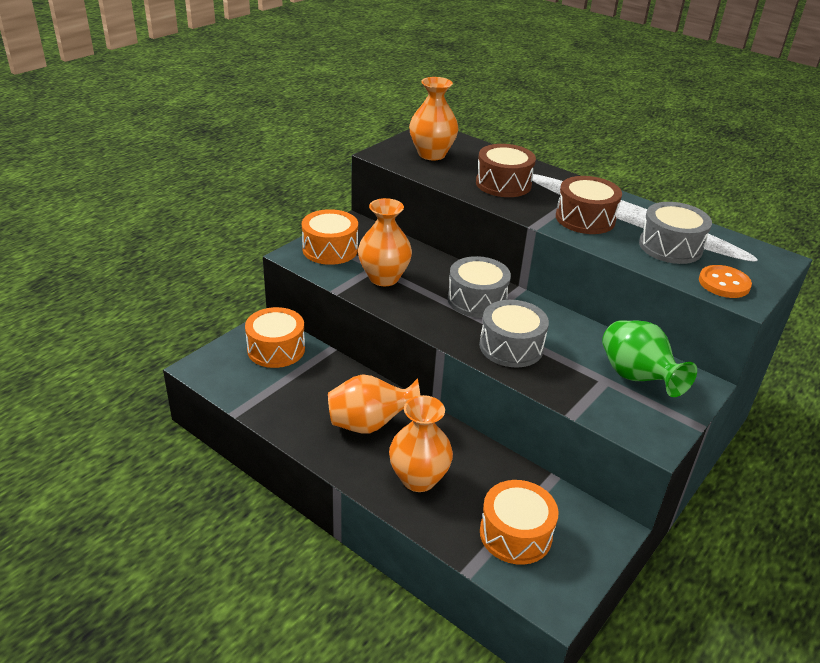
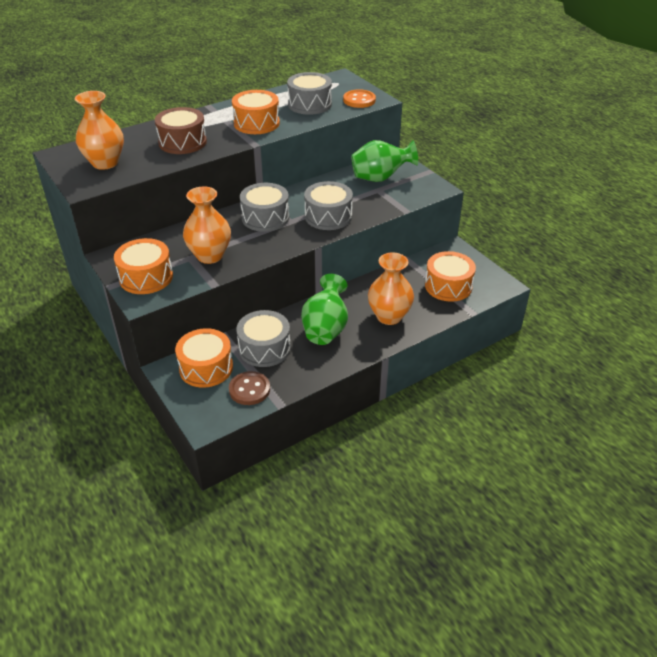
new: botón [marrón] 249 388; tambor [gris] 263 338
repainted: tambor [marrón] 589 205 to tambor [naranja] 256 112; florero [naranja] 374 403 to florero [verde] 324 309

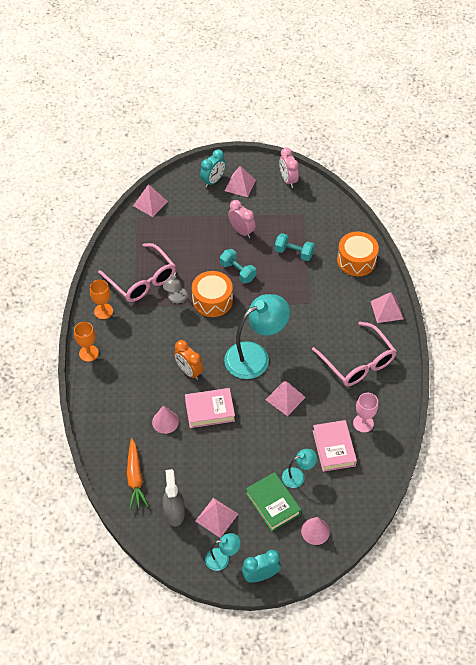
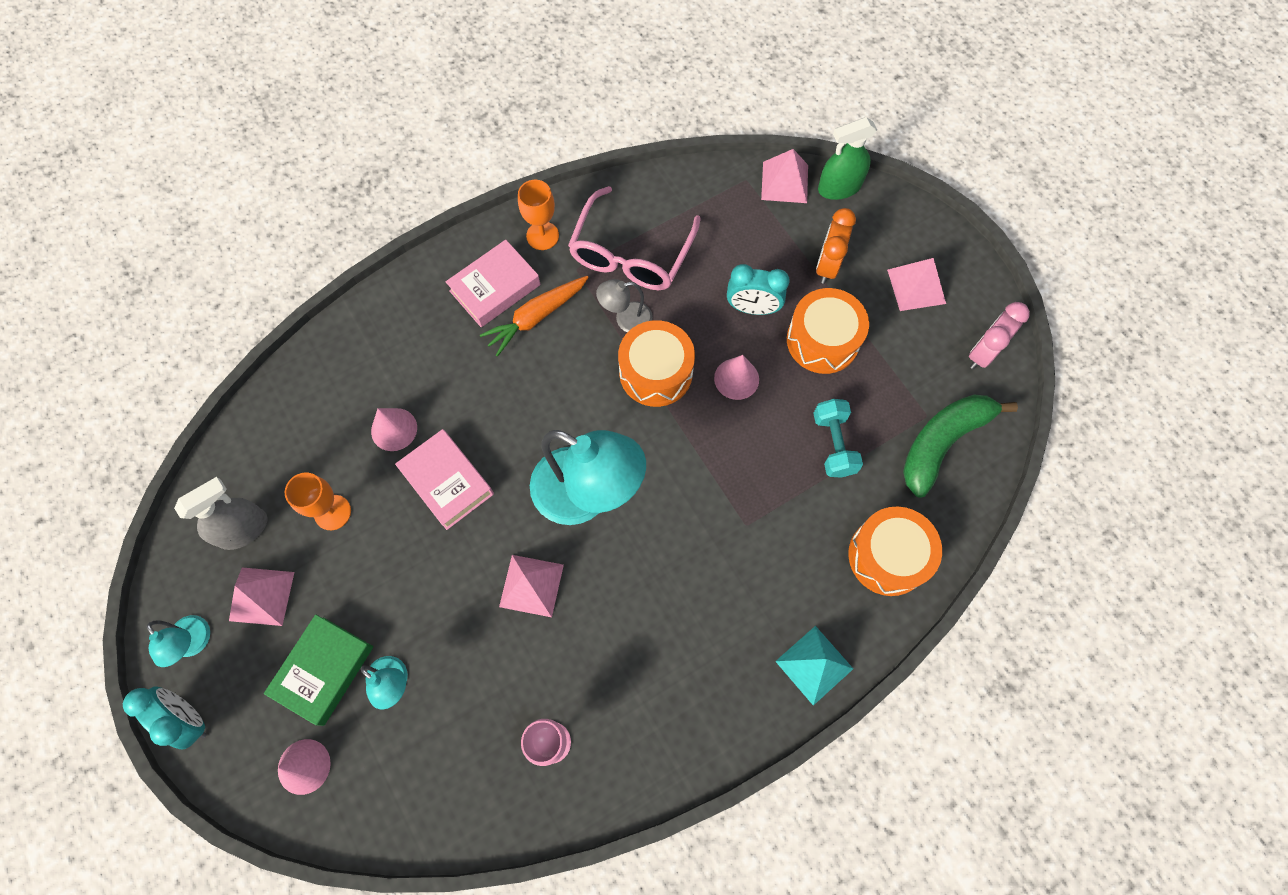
gone: gafas [rosa] 354 354
new: pulverizador [verde] 847 158; plátano [verde] 960 445
shifted: copa [naranja] 86 342 to 318 501; libro [rosa] 335 446 to 493 283; zanahoria [naranja] 138 474 to 534 316; despertador [turquesa] 213 168 to 758 289; despertador [naranja] 188 360 to 836 246
swapped: mancuerna [turquesa] 238 266 to cono [rosa] 736 377; despertador [rosa] 242 219 to tambor [naranja] 828 331
repainted: pirámide [rosa] 387 307 to pirámide [turquesa] 814 666

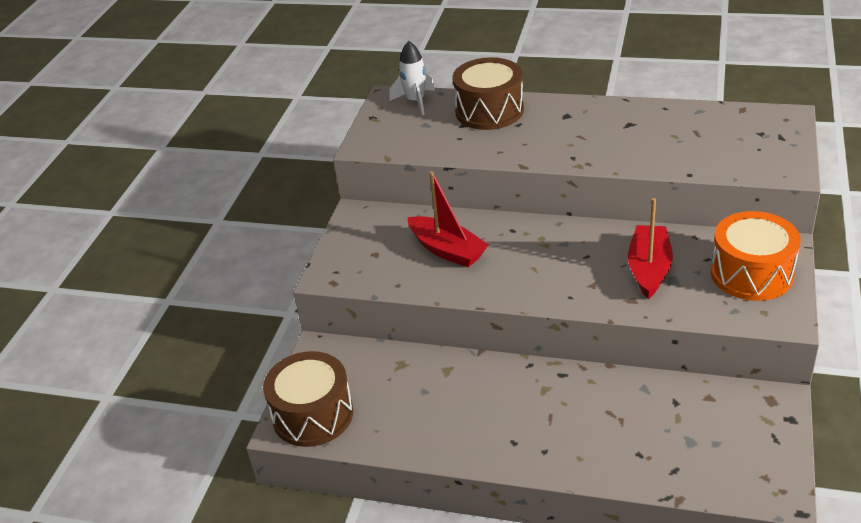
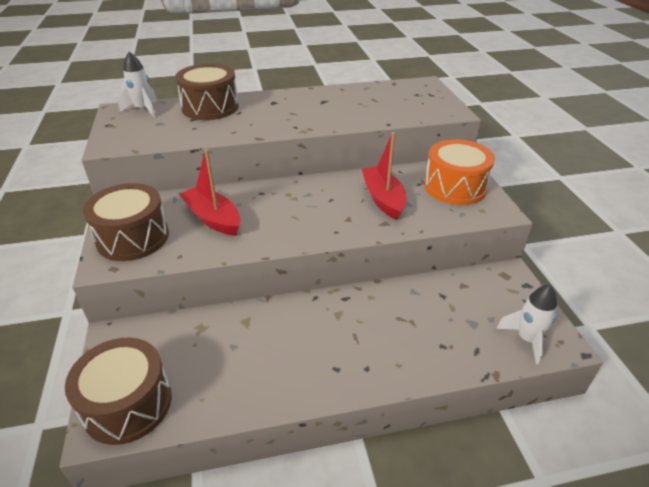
new: tambor [marrón] 126 222; cohete [blanco] 526 325
rotated: barco [rojo] 448 219 = 210 192 150 degrees counterclockwise

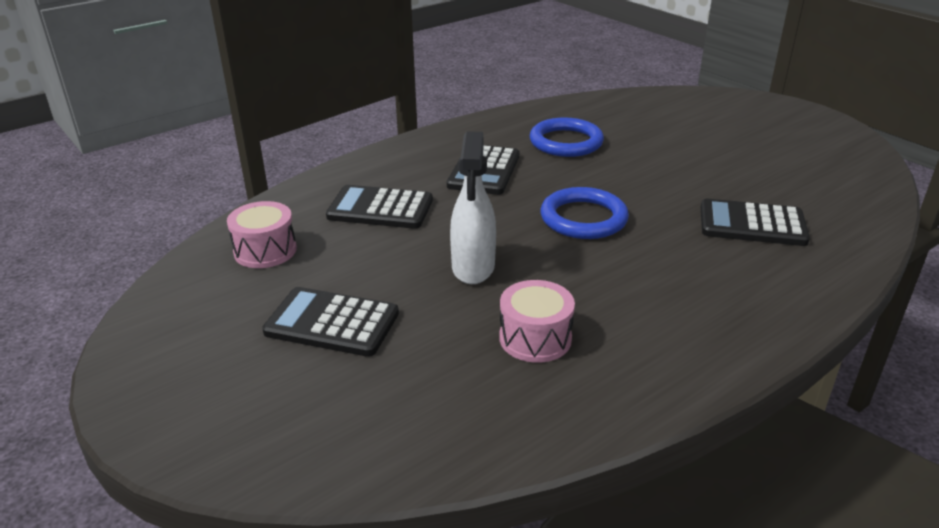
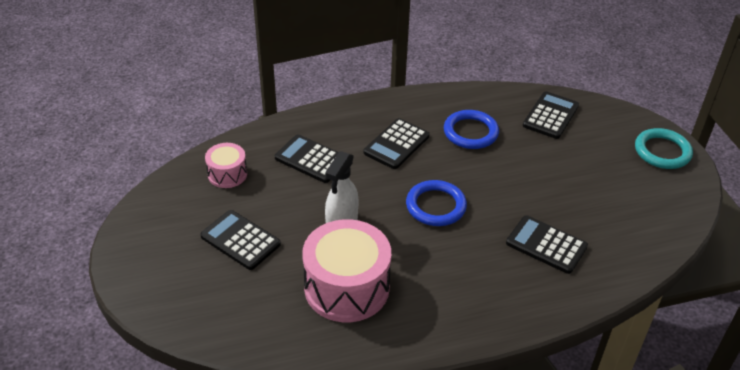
new: calculadora [negro] 551 115; anillo [turquesa] 664 148
scaled: tambor [rosa] 537 321 = 346 270 x1.92

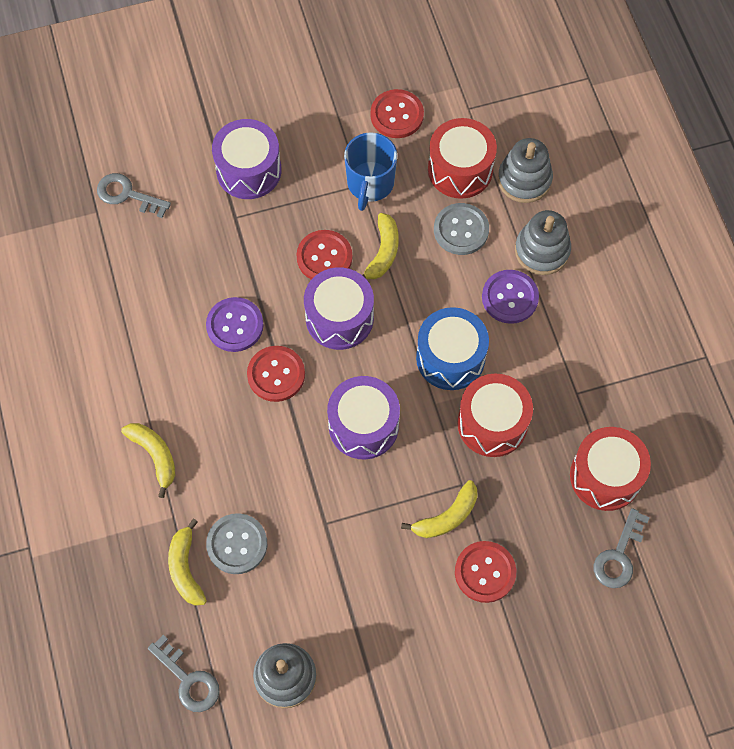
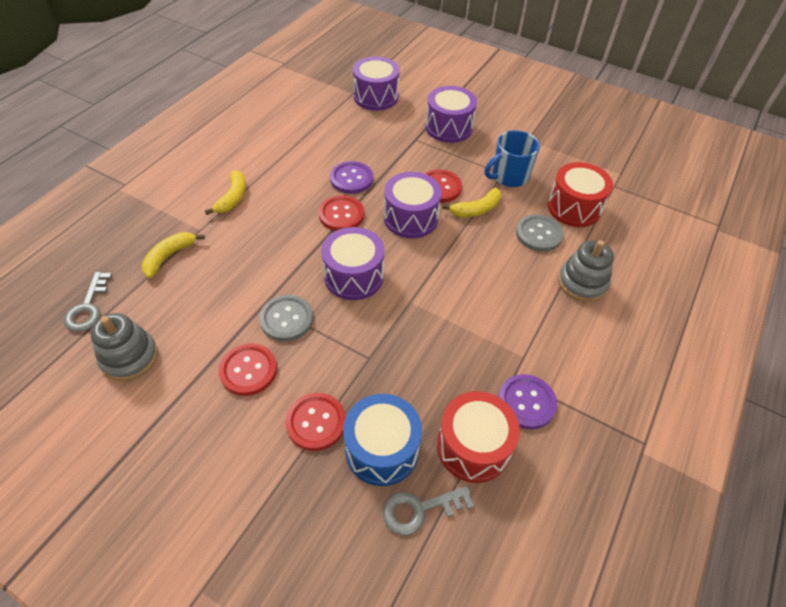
gone: plátano [amarillo] 439 509; tambor [rojo] 495 415; juguete apilable [gris] 525 170
shifted: botón [rojo] 397 113 to 248 370; botón [gris] 236 543 to 286 318; tambor [azul] 452 348 to 382 440; botón [morado] 510 297 to 527 402
swapped: llave [gris] 134 195 to tambor [morado] 376 83

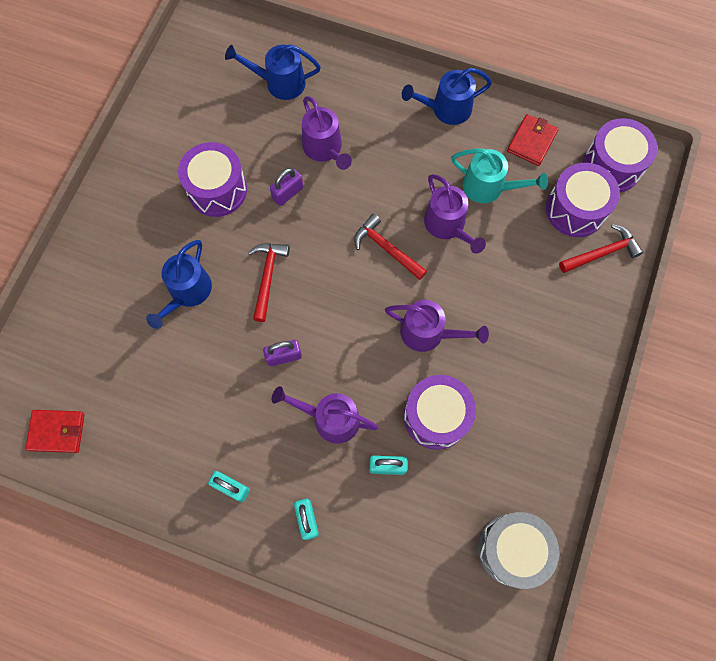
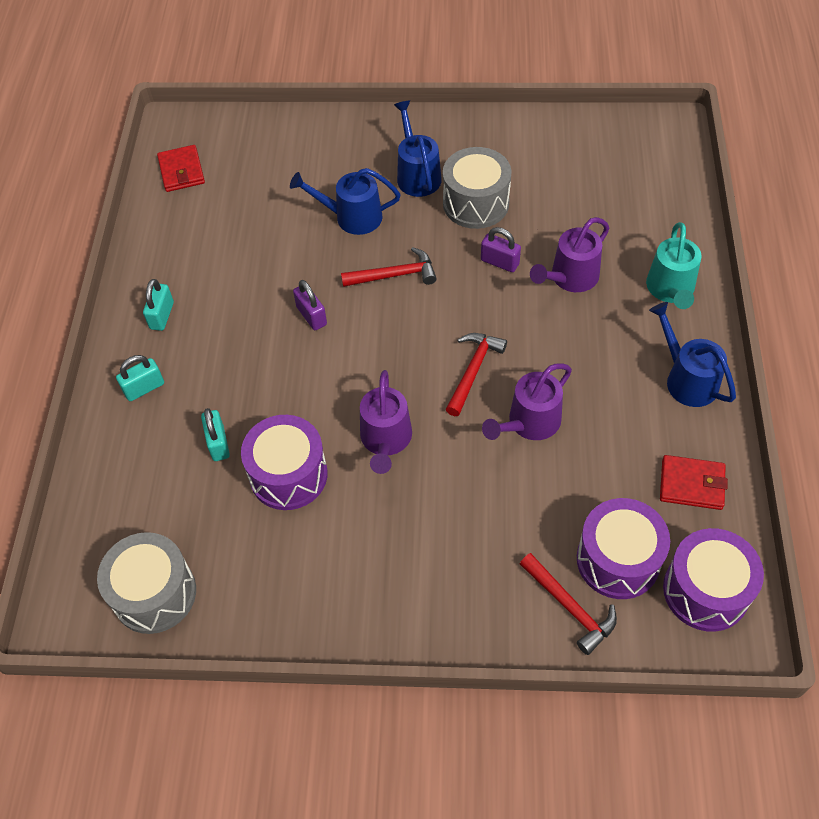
gone: regadera [morado] 325 415
shifted: regadera [azul] 273 72 to 418 148; regadera [turquesa] 499 175 to 674 265
repainted: tambor [morado] 212 179 to tambor [gris] 477 188

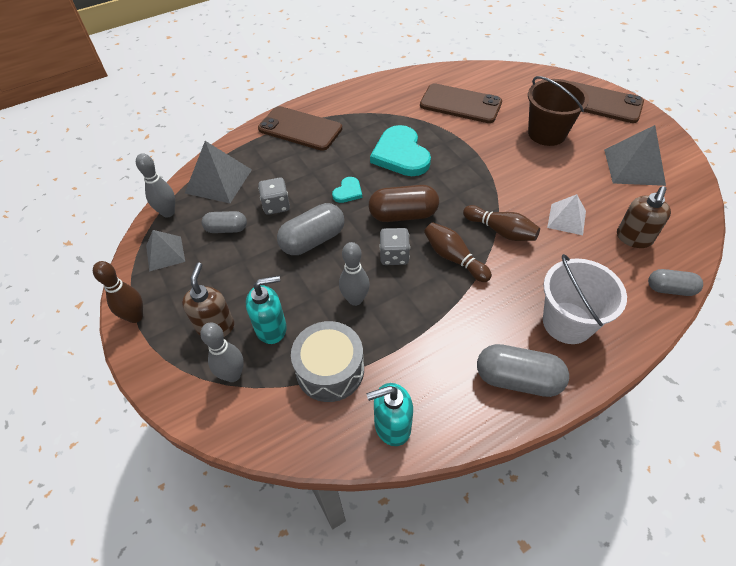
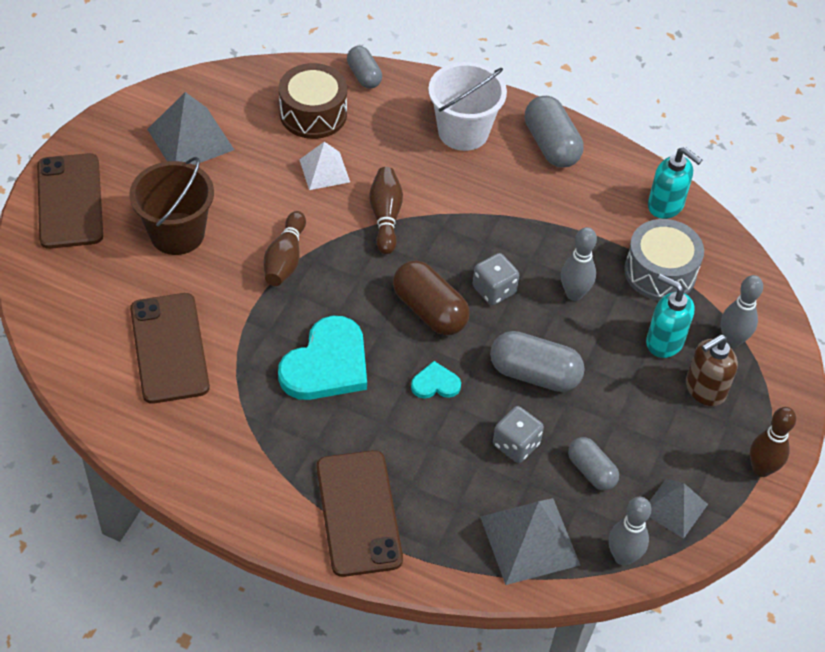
shifted: bolo [marrón] 458 252 to 285 248
swapped: dispensador de jabón [marrón] 644 217 to tambor [marrón] 313 101

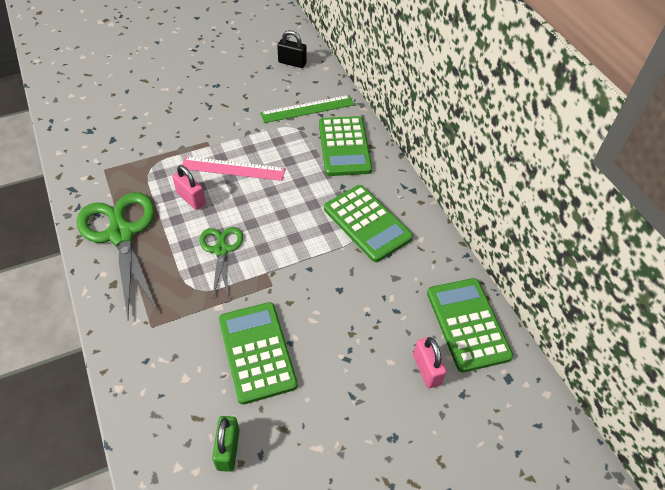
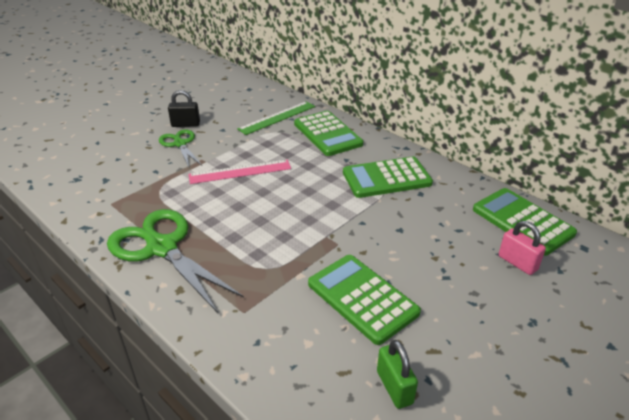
gone: candado [rosa] 189 187
shifted: tijeras [verde] 221 263 to 180 148; candado [negro] 292 49 to 184 108
rotated: calculadora [verde] 368 223 = 388 177 135 degrees clockwise

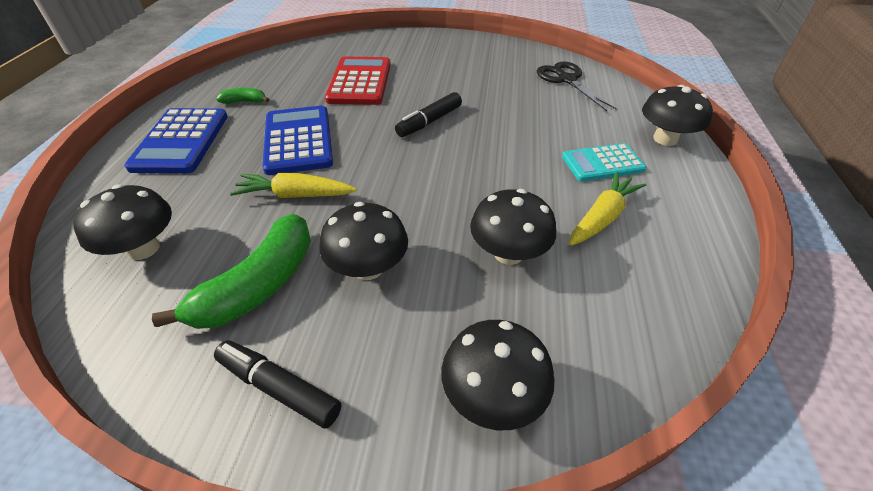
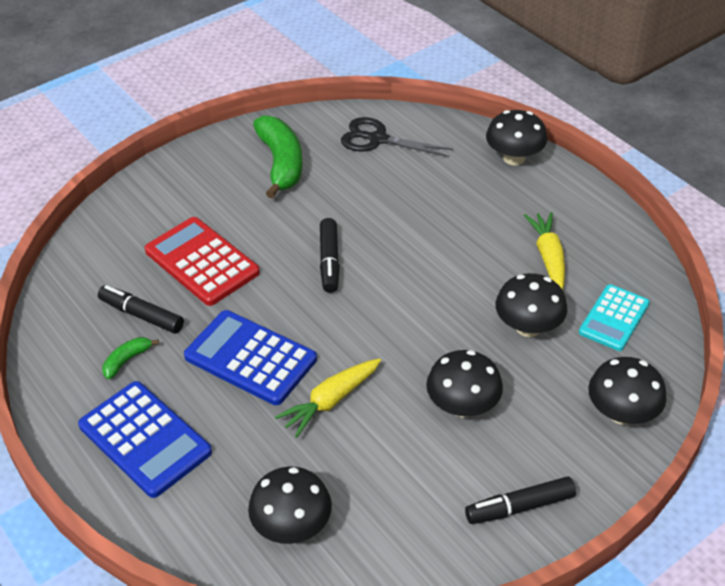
new: rotulador [negro] 141 309
shifted: plátano [verde] 231 271 to 278 157; calculadora [turquesa] 604 162 to 614 317

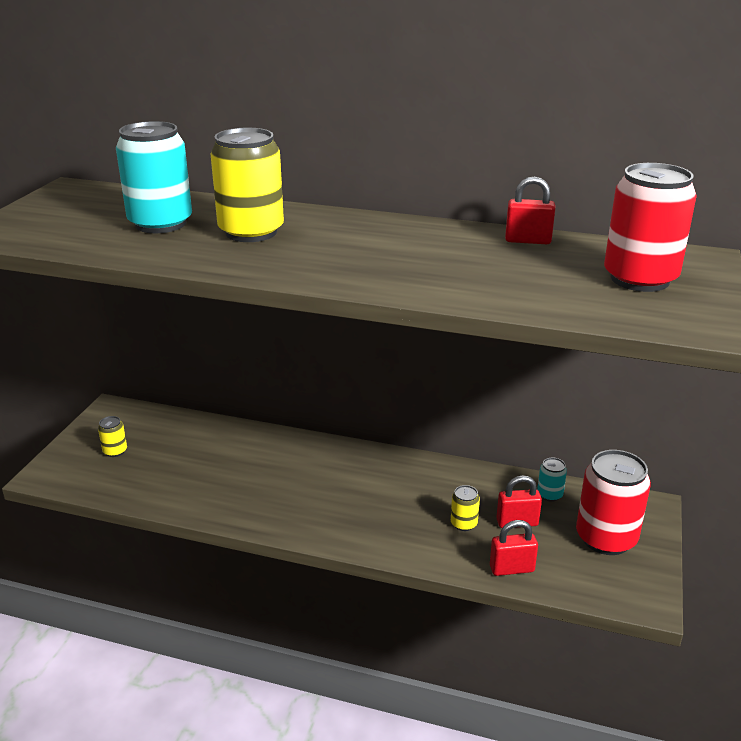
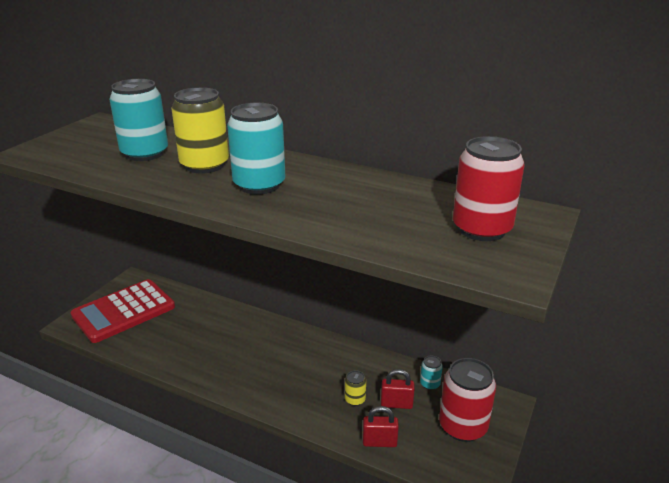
gone: candado [rojo] 530 210
new: lata [turquesa] 256 149
swapped: lata [amarillo] 112 436 to calculadora [rojo] 122 311

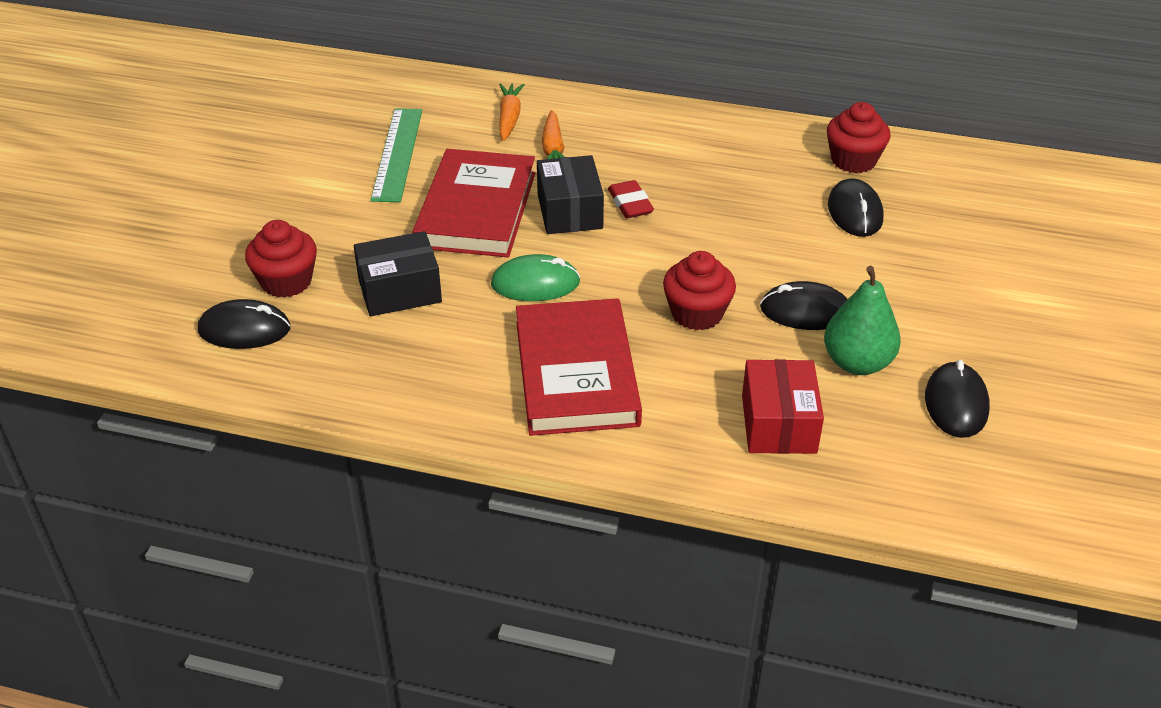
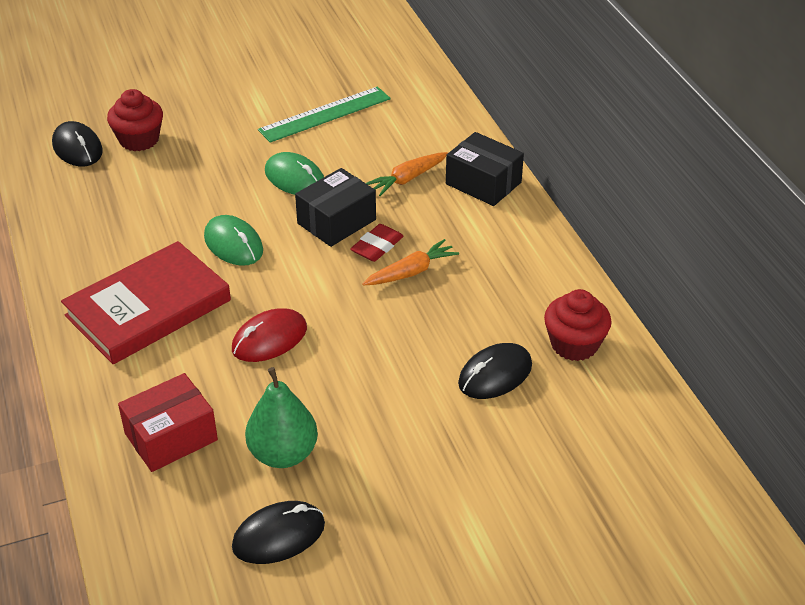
gone: ratón [negro] 804 305
shifted: zanahoria [naranja] 512 112 to 410 262; caja [negro] 398 273 to 485 169
swapped: magdalena [rojo] 699 290 to ratón [rojo] 269 335; libro [rojo] 474 203 to ratón [verde] 294 173

